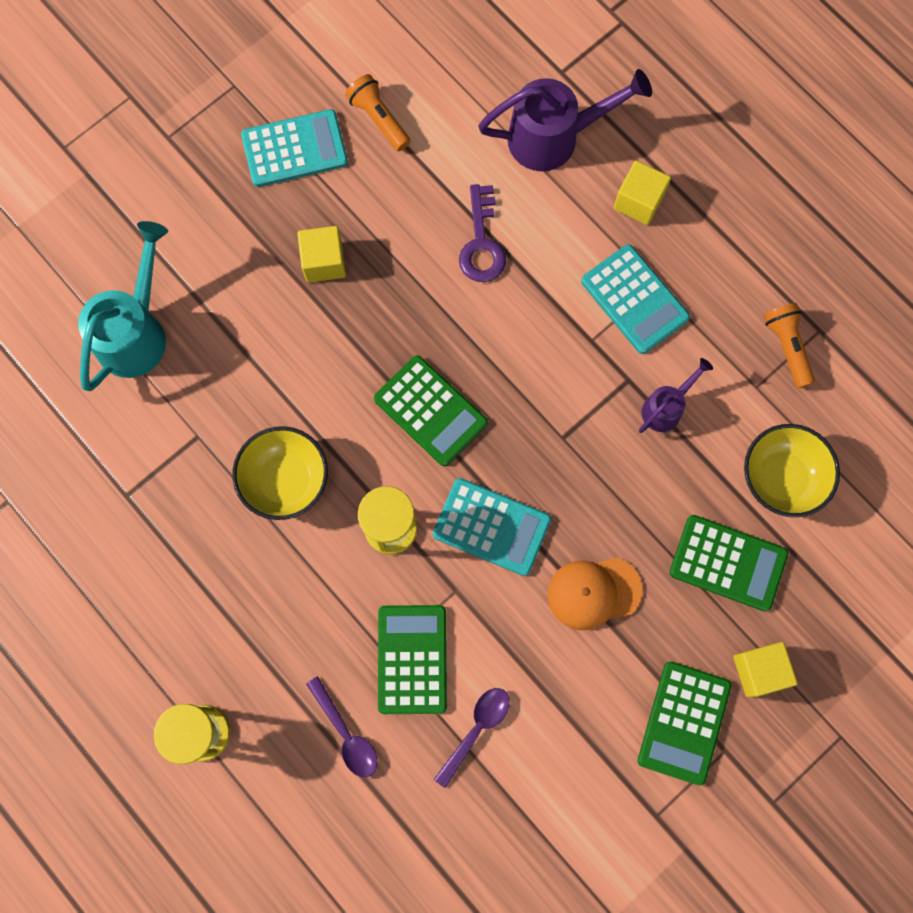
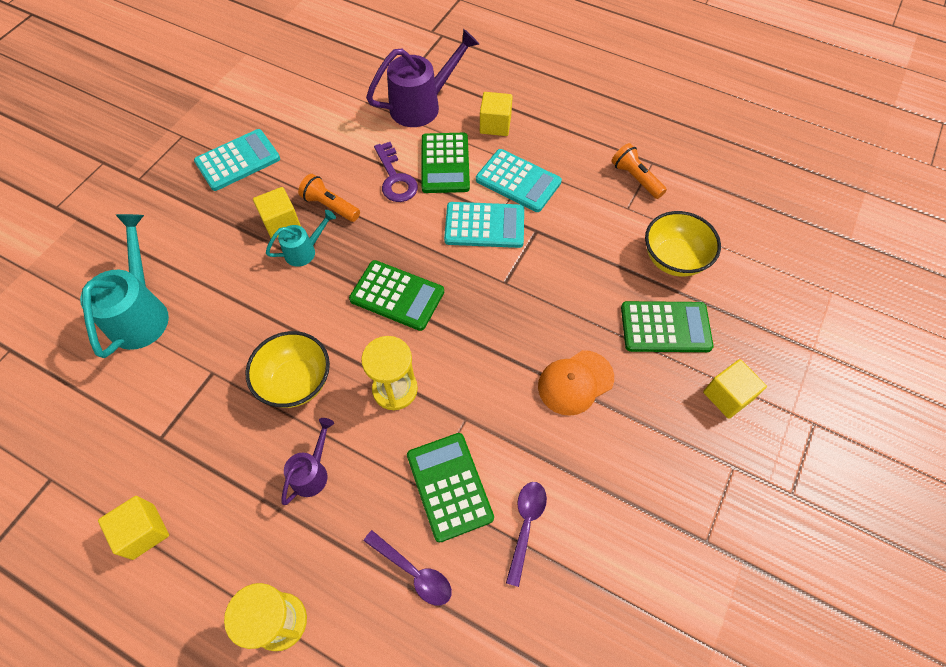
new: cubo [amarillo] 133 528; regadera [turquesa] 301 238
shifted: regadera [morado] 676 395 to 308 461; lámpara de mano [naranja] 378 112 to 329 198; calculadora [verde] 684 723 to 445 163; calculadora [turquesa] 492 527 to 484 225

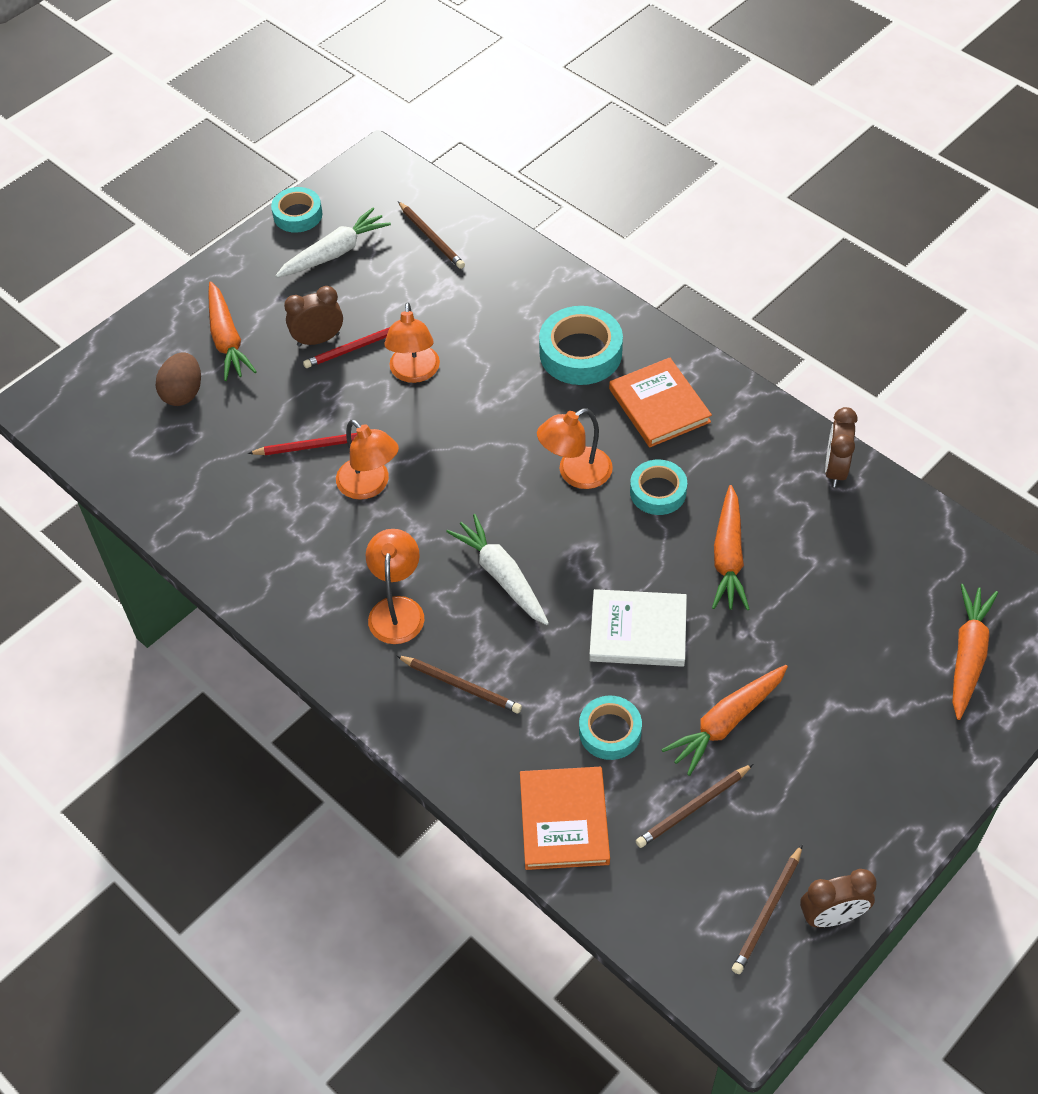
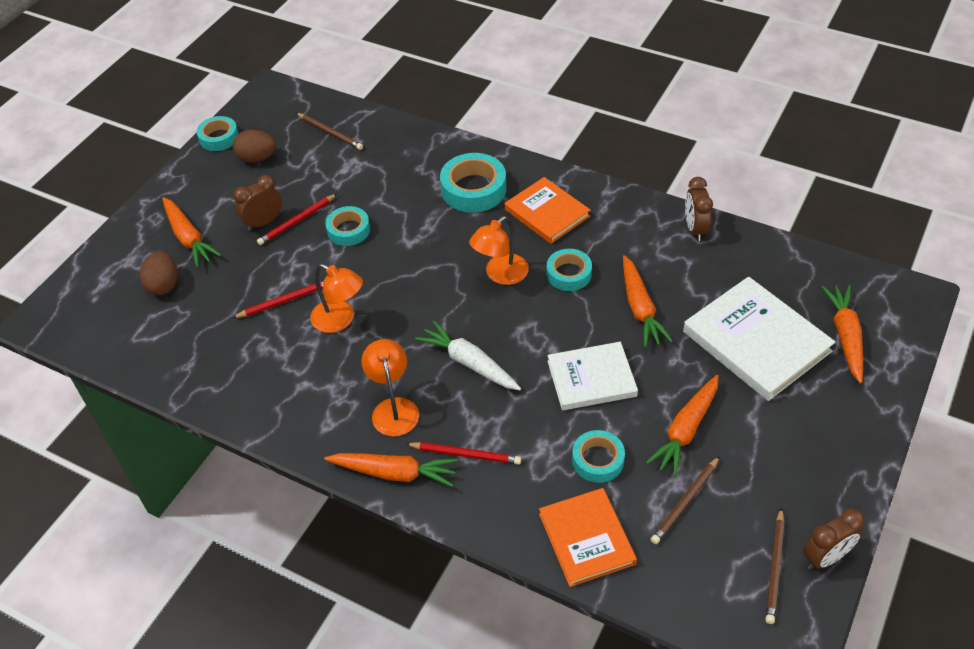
new: zanahoria [naranja] 391 470; libro [blanco] 759 339
swapped: zanahoria [blanco] 333 243 to huevo [marrón] 254 146; lámpara [naranja] 412 342 to cinta adhesiva [turquesa] 347 226
repainted: lápiz [marrón] 459 684 to lápiz [rojo] 463 453

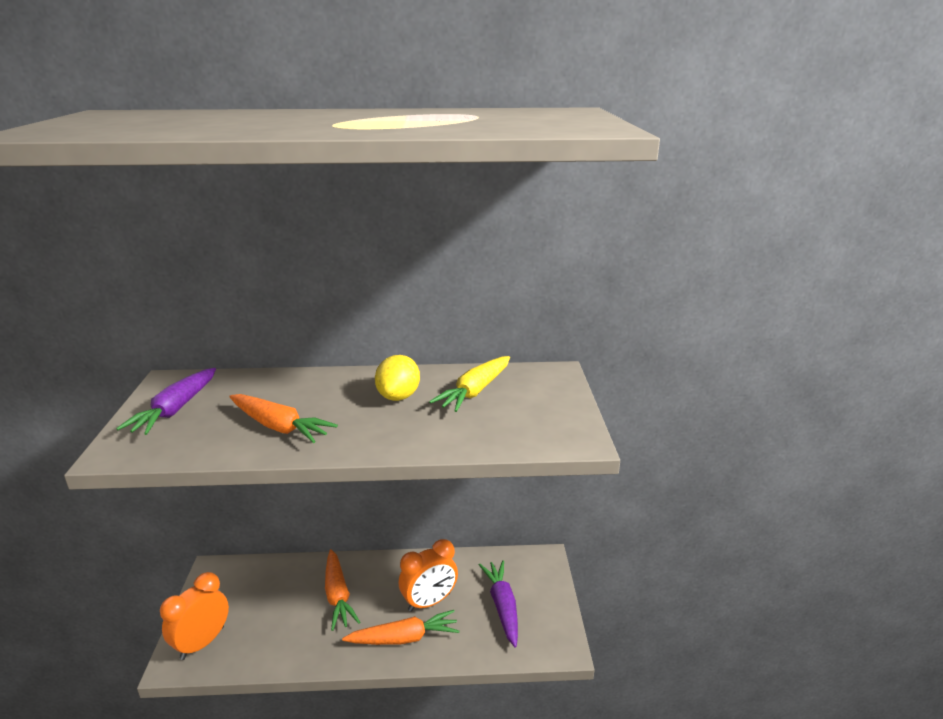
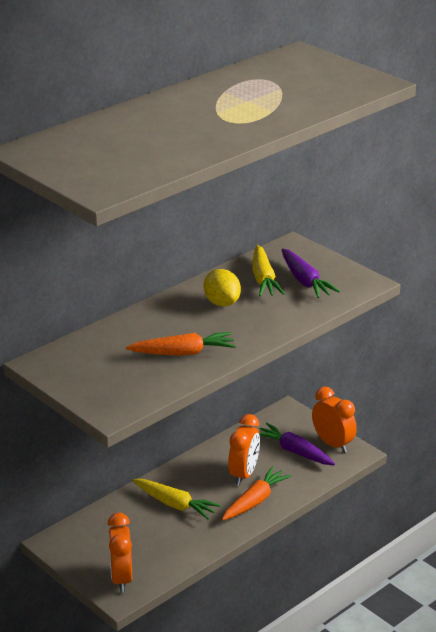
new: despertador [naranja] 334 420
shifted: zanahoria [morado] 166 401 to 310 273
repainted: zanahoria [naranja] 342 590 to zanahoria [amarillo] 177 499

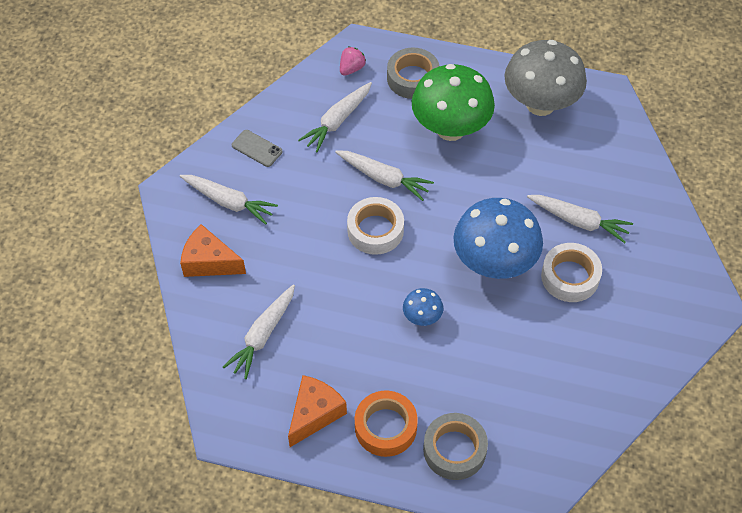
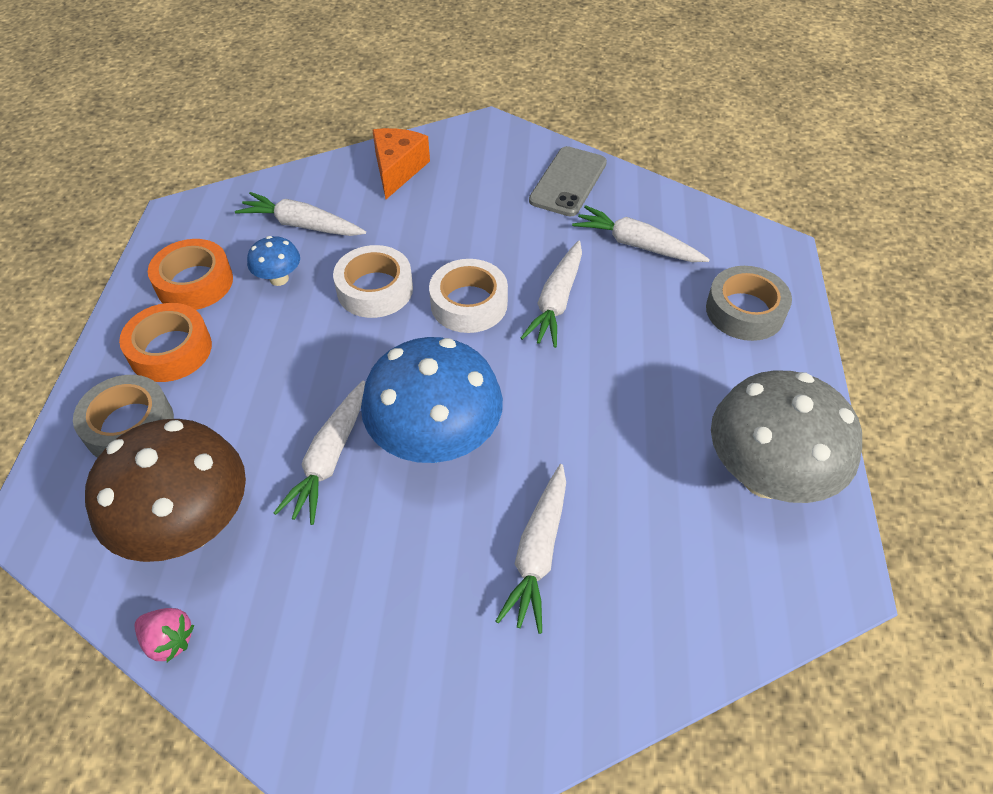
gone: seta [verde] 453 102
new: seta [marrón] 165 490
shifted: fresa [rosa] 353 61 to 164 635; seta [azul] 423 307 to 273 261; zanahoria [blanco] 229 200 to 319 453; cinta adhesiva [blanco] 571 272 to 373 281
swapped: queso [naranja] 317 411 to cinta adhesiva [naranja] 190 274
scaled: móvil [gris] 257 148 = 568 181 x1.59

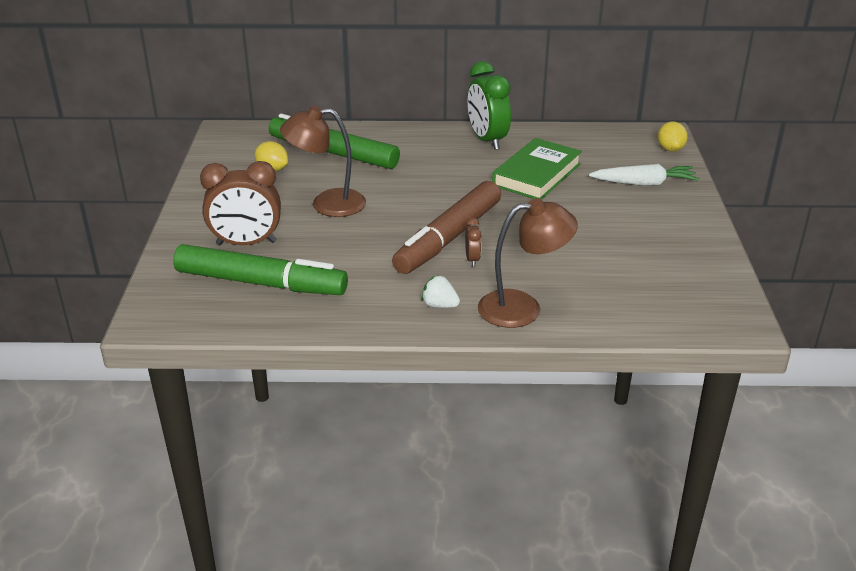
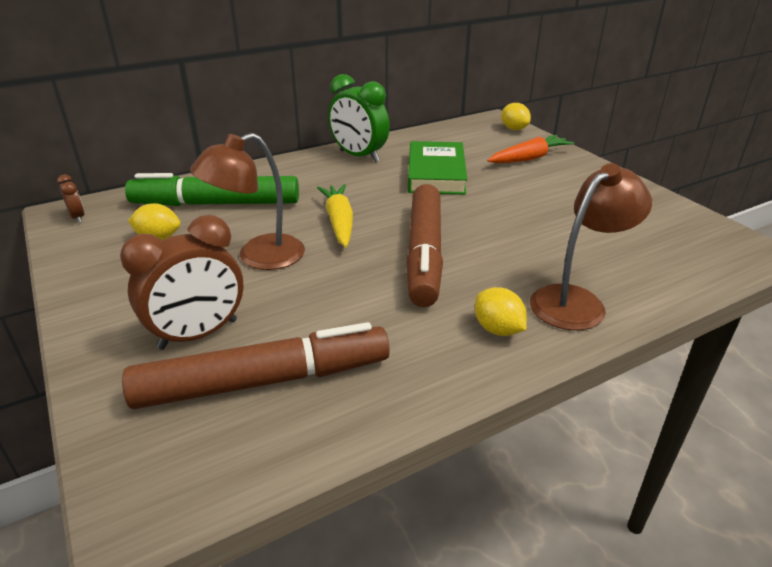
new: zanahoria [amarillo] 335 215
shifted: despertador [marrón] 473 241 to 70 198
swapped: fresa [blanco] 440 291 to limón [amarillo] 501 311
repainted: rotulador [verde] 260 269 to rotulador [marrón] 256 365; zanahoria [blanco] 644 175 to zanahoria [naranja] 530 149

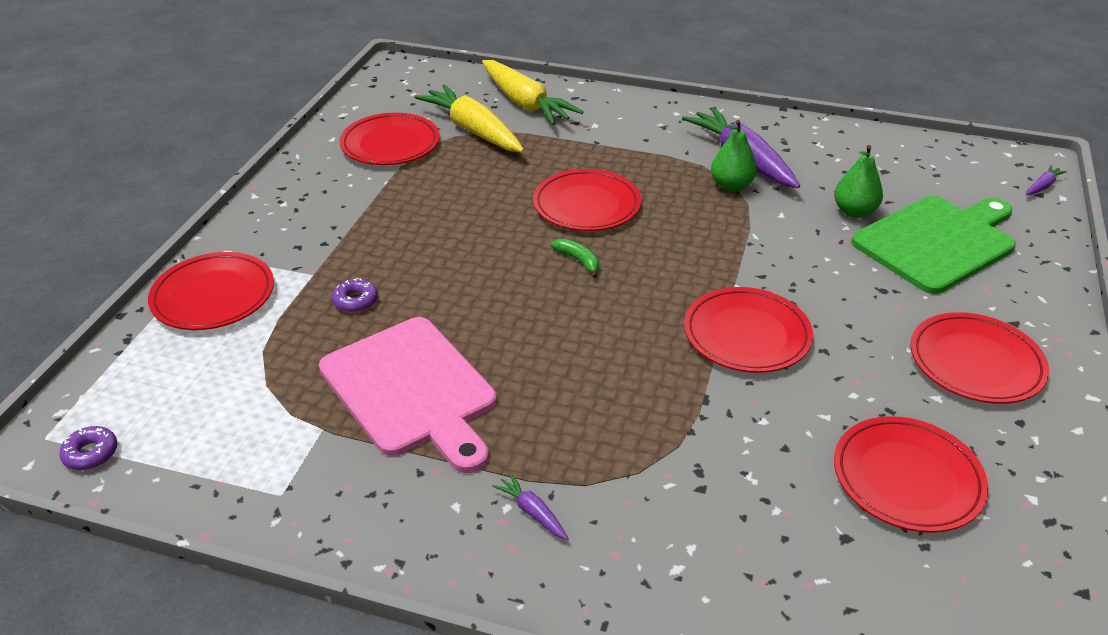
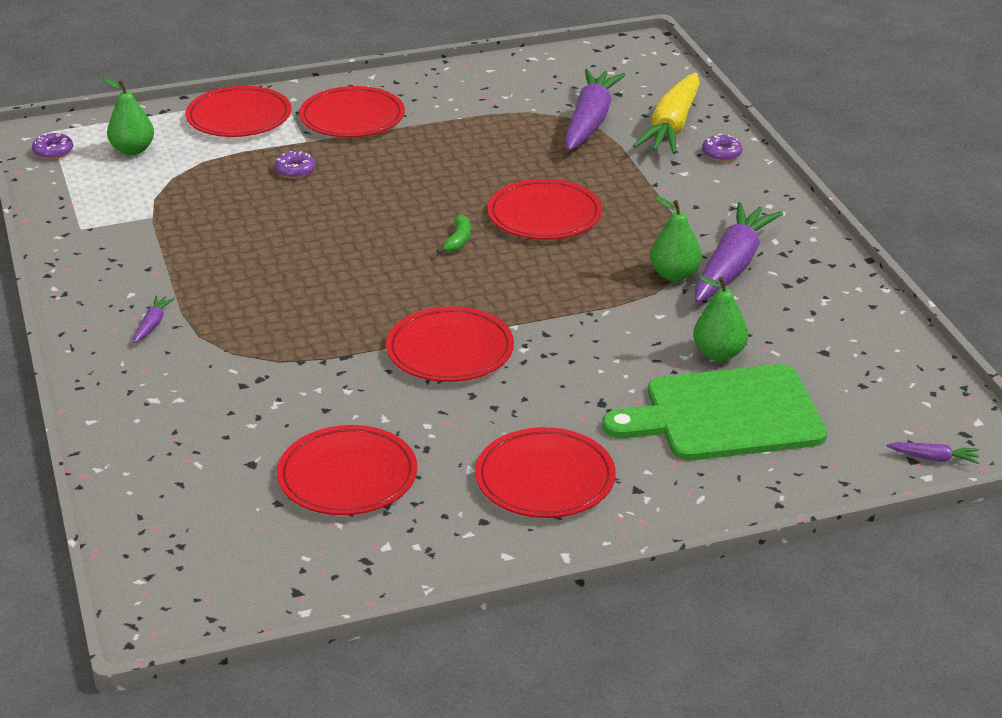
gone: tabla de cortar [rosa] 408 395
new: pera [verde] 128 116; rosquilla [morado] 722 147
shifted: plato [rojo] 389 139 to 352 112
repainted: zanahoria [amarillo] 469 118 to zanahoria [morado] 595 110
rotated: tabla de cortar [verde] 933 245 = 714 412 150 degrees clockwise

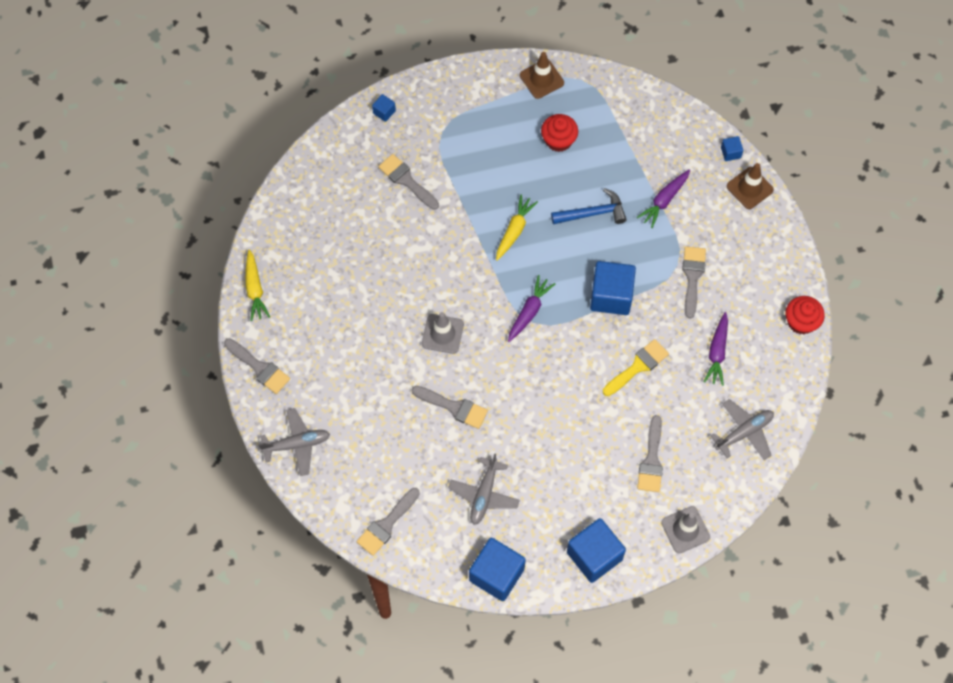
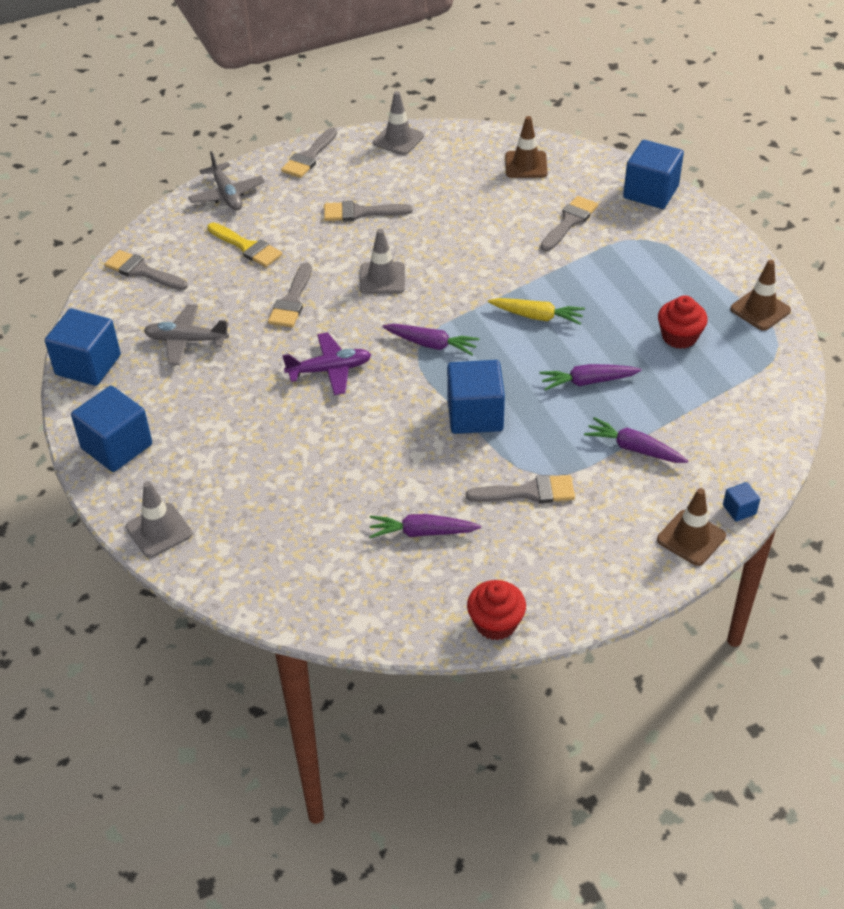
gone: avión [gris] 742 429
new: avión [morado] 326 363; cono de tráfico [marrón] 526 147
shifted: pincel [amarillo] 636 367 to 245 244; pincel [gris] 650 453 to 368 211
swapped: zanahoria [amarillo] 257 285 to cono de tráfico [gris] 398 123; martillo [azul] 589 206 to zanahoria [morado] 590 377
scaled: cubo [azul] 384 108 = 653 174 x2.21

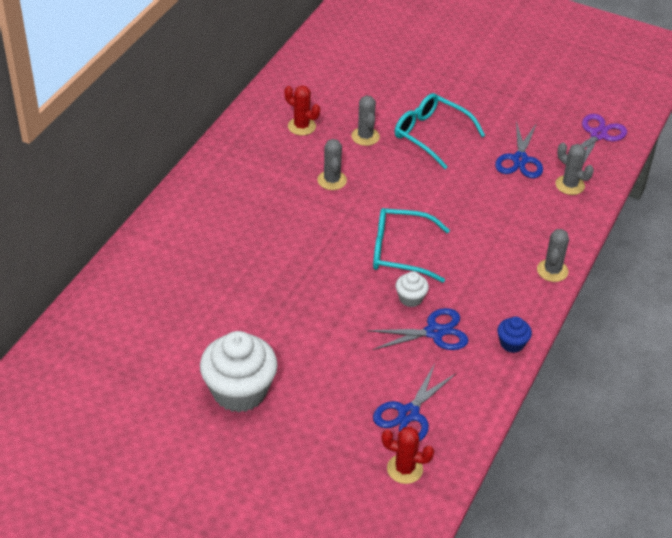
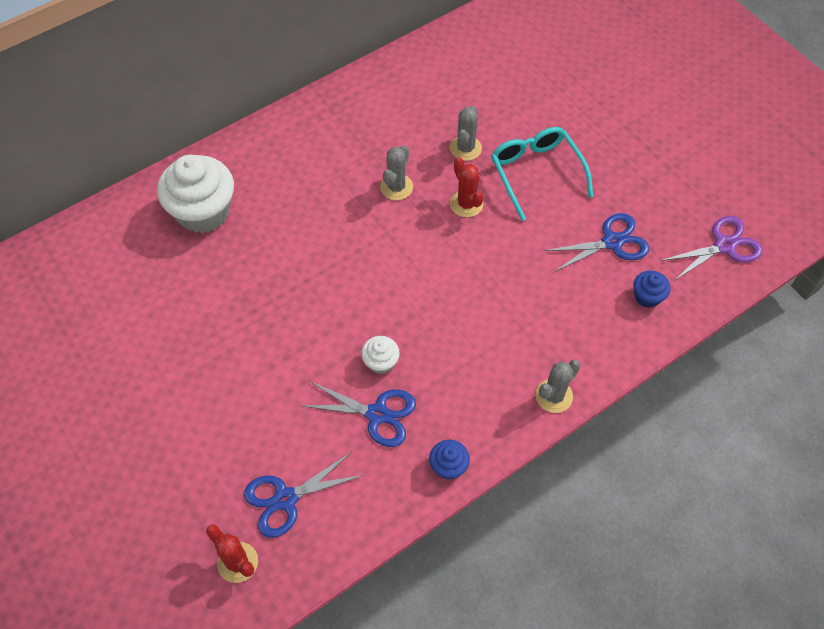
gone: gafas [turquesa] 411 245
shifted: magdalena [blanco] 239 371 to 195 194; cactus [rojo] 302 110 to 467 187
swapped: cactus [gris] 575 169 to magdalena [azul] 652 289
rotated: tijeras [azul] 519 149 = 596 242 150 degrees counterclockwise

